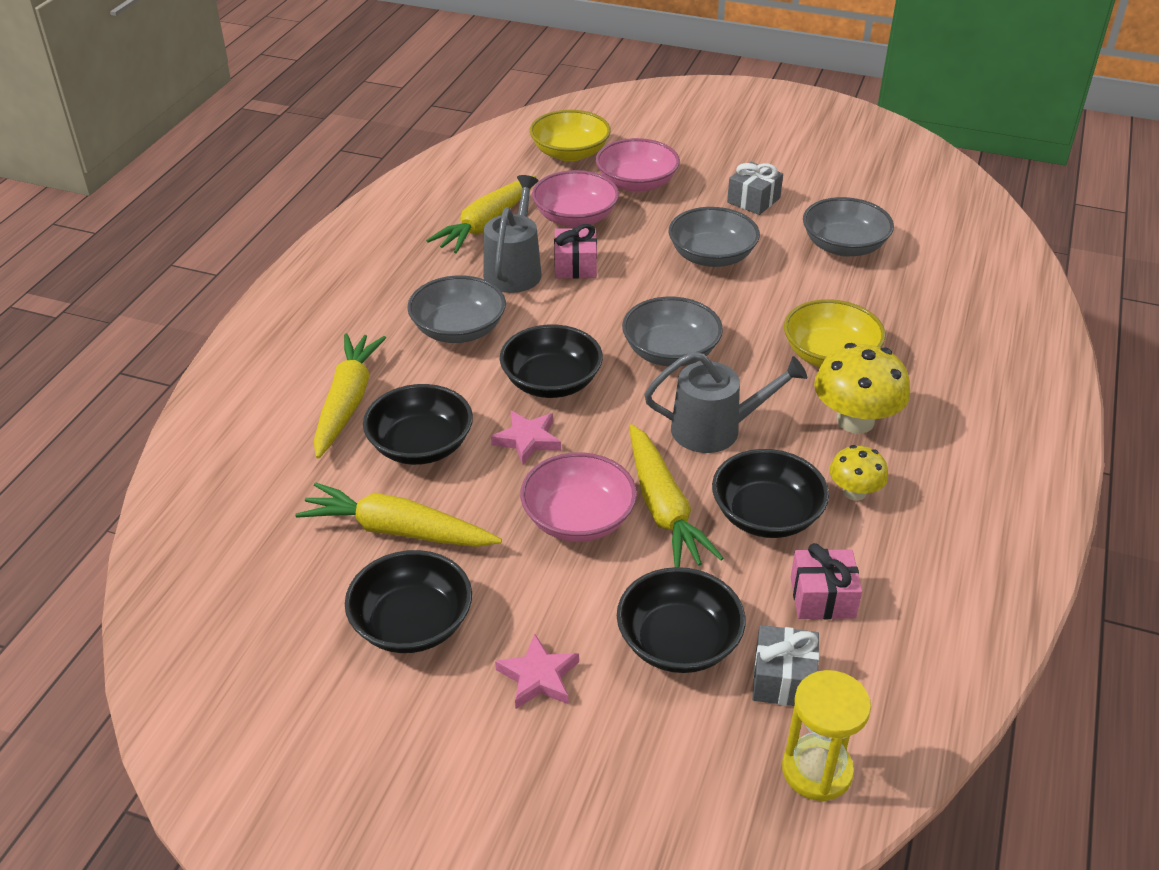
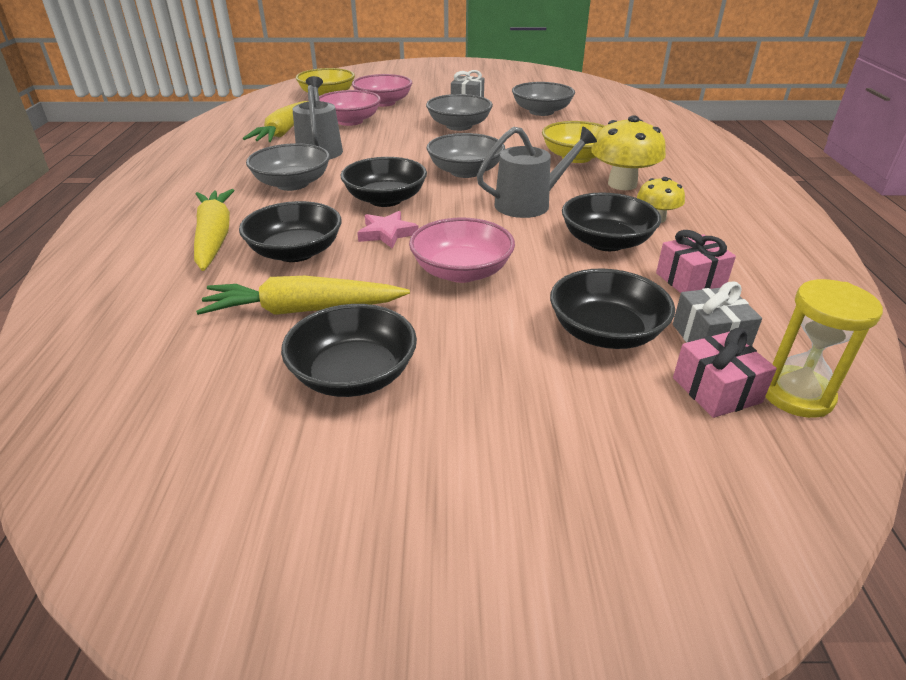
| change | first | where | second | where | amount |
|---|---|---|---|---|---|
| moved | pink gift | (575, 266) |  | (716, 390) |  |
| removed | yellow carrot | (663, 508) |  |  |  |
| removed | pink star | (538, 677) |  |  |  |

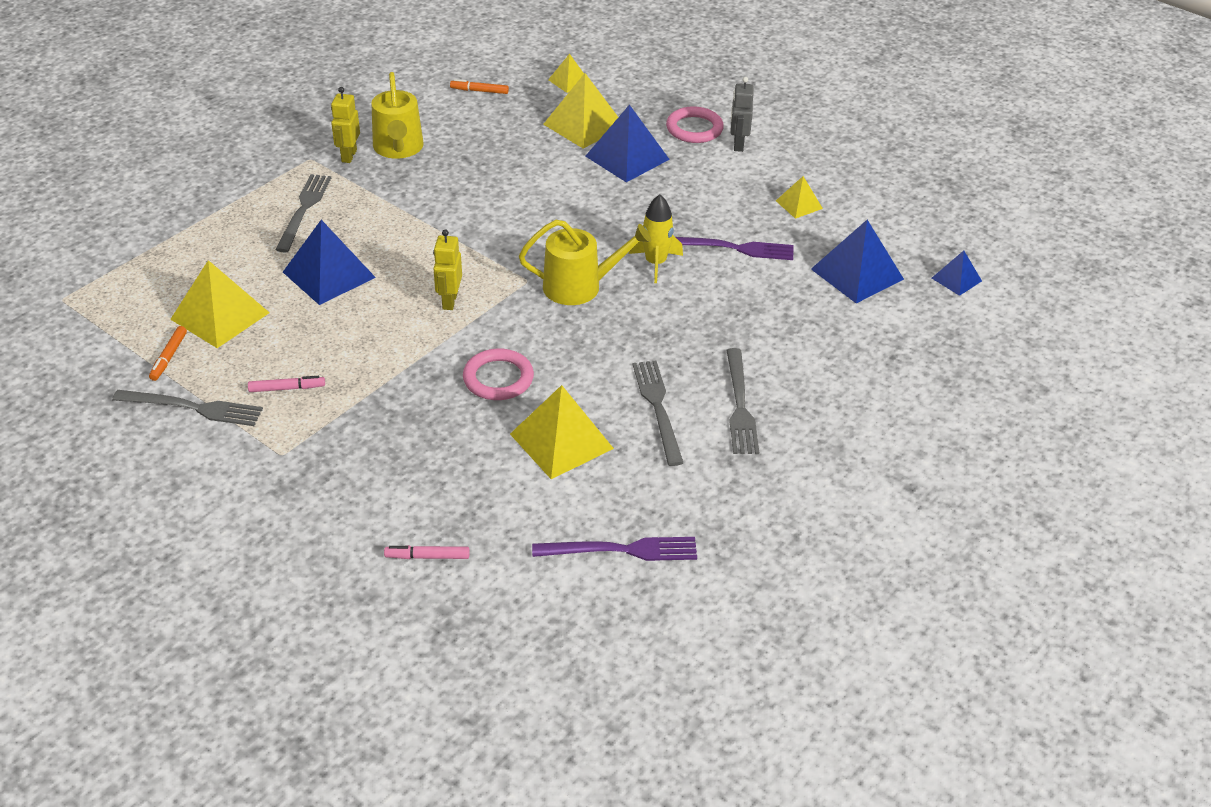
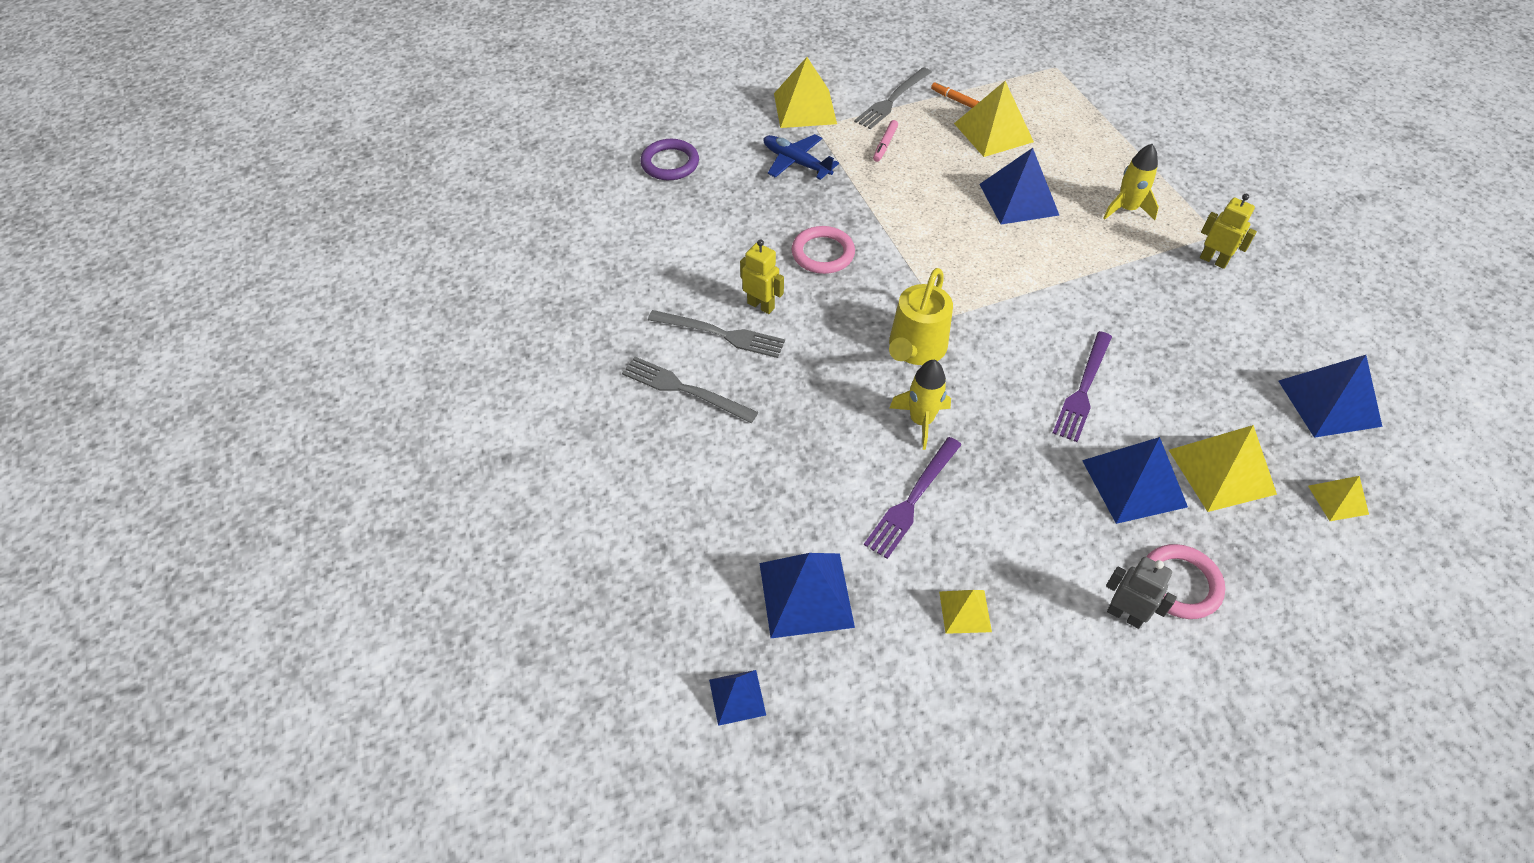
| change | first | where | second | where | amount |
|---|---|---|---|---|---|
| removed | yellow watering can | (398, 148) |  |  |  |
| replaced | orange marker | (479, 91) | blue pyramid | (1329, 403) |  |
| replaced | grey fork | (304, 210) | yellow rocket | (1126, 209) |  |
| moved | yellow robot | (449, 301) |  | (761, 305) |  |
| moved | yellow pyramid | (561, 441) |  | (805, 108) |  |
| moved | purple fork | (621, 550) |  | (1083, 389) |  |
| replaced | pink marker | (427, 557) | purple ring | (670, 163) |  |
| added |  |  | blue plane | (796, 163) |  |

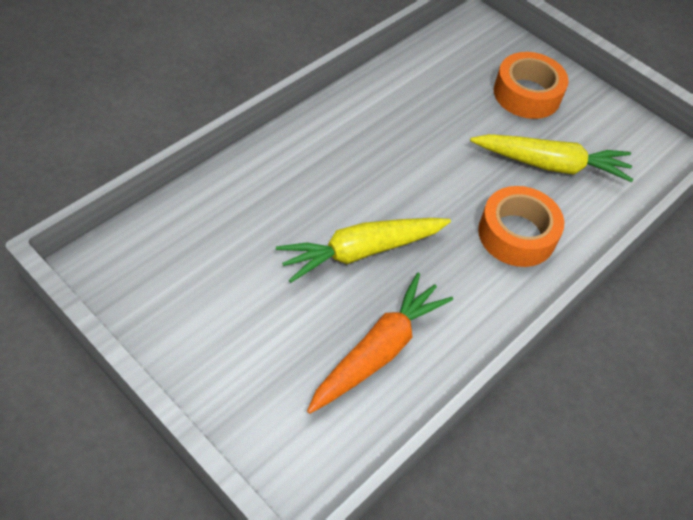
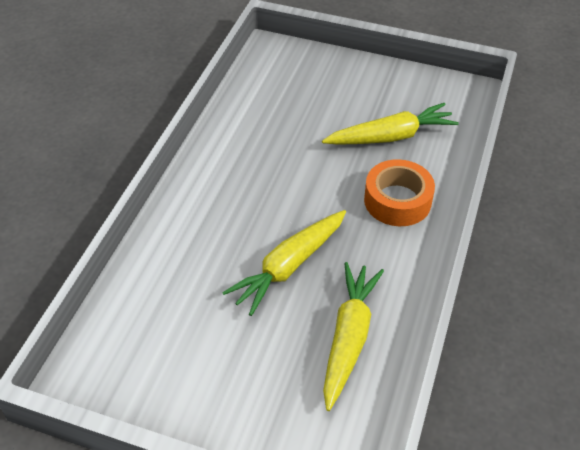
| change | first | where | second | where | amount |
|---|---|---|---|---|---|
| removed | orange tape | (527, 94) |  |  |  |
| recoloured | orange carrot | (378, 351) | yellow carrot | (348, 338) |  |

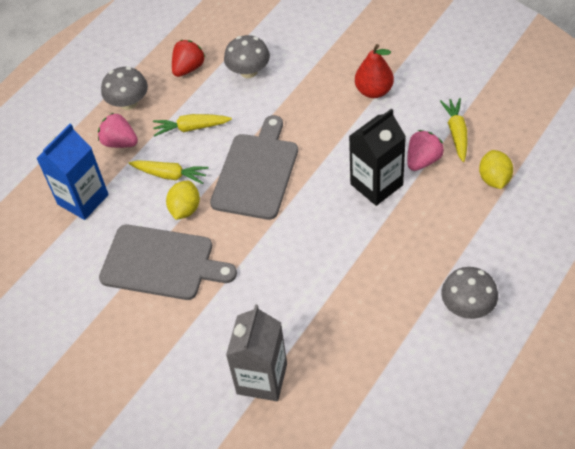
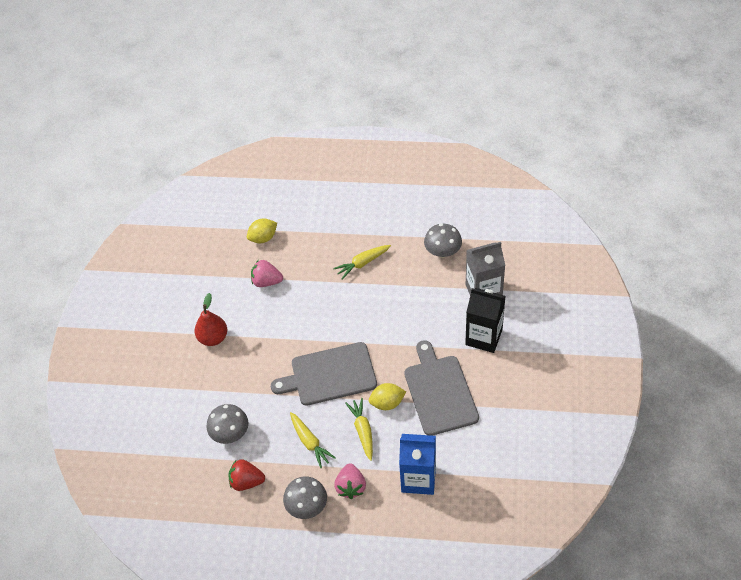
| change | first | where | second | where | amount |
|---|---|---|---|---|---|
| moved | yellow carrot | (456, 132) |  | (362, 263) |  |
| moved | black carton | (376, 184) |  | (484, 337) |  |
| moved | grey mushroom | (467, 306) |  | (443, 251) |  |

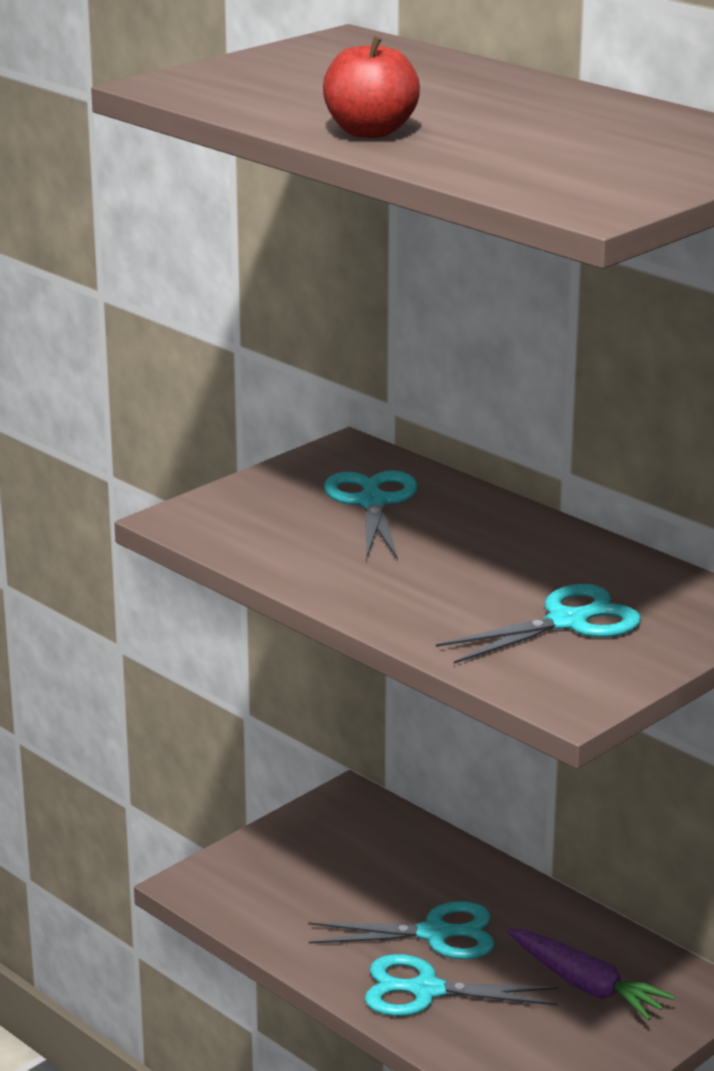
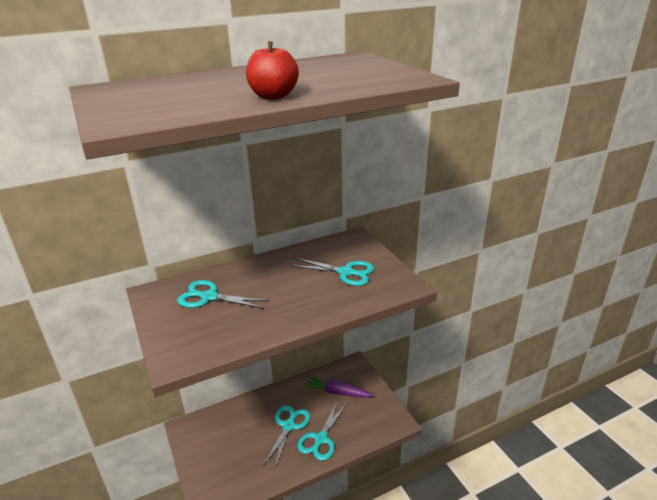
| change | first | where | second | where | amount |
|---|---|---|---|---|---|
| turned | turquoise scissors | (567, 622) |  | (346, 272) | 120 degrees clockwise |
| turned | purple carrot | (585, 985) |  | (338, 392) | 135 degrees counterclockwise |

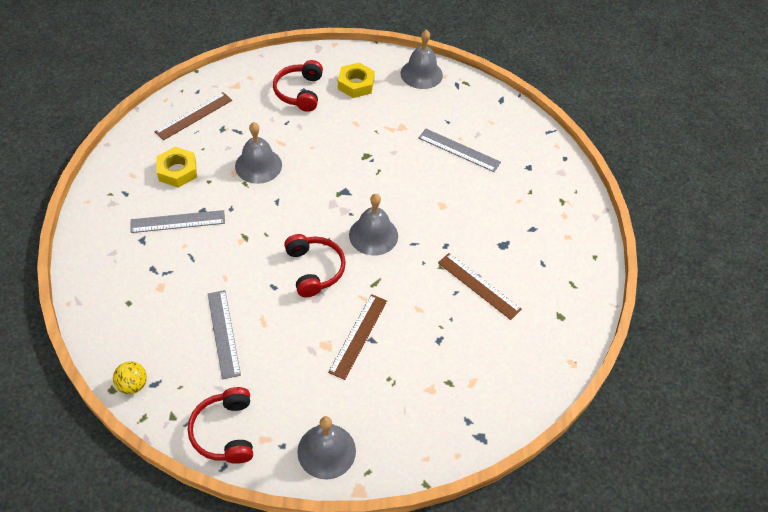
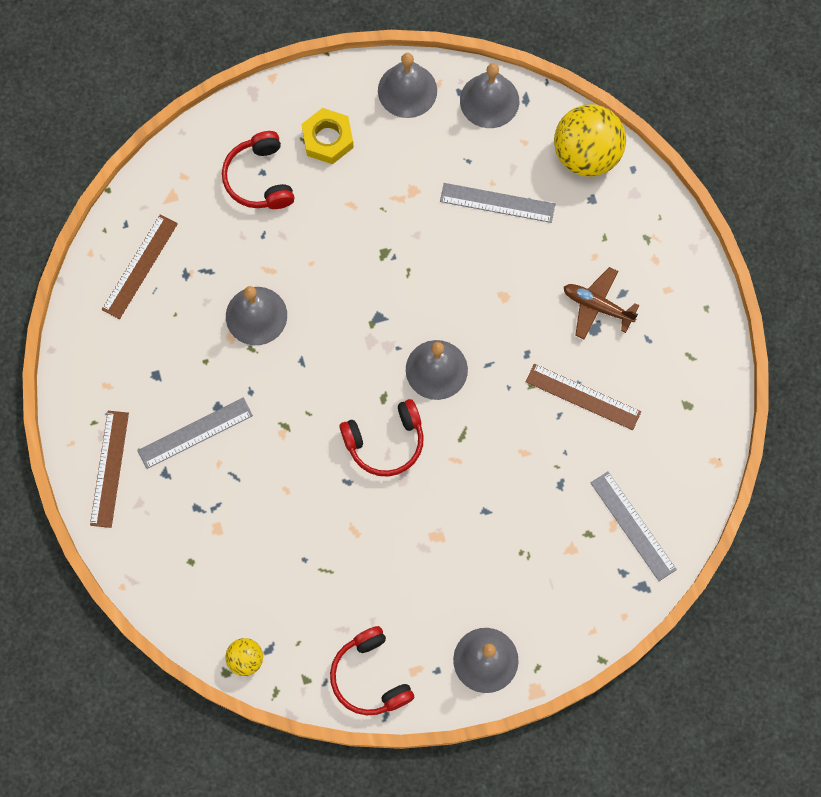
| change | first | where | second | where | amount |
|---|---|---|---|---|---|
| removed | yellow nut | (177, 171) |  |  |  |
| turned | red headphones | (314, 269) |  | (385, 442) | 105 degrees clockwise |
| moved | grey ruler | (223, 333) |  | (633, 526) |  |
| moved | brown ruler | (358, 336) |  | (109, 468) |  |
| added |  |  | grey bell | (489, 100) |  |
| added |  |  | yellow ball | (586, 154) |  |
| added |  |  | brown plane | (597, 306) |  |

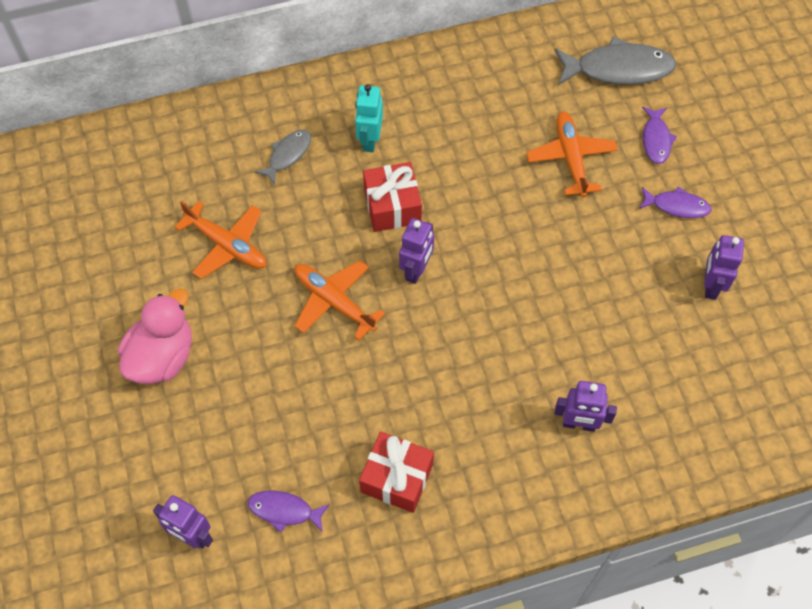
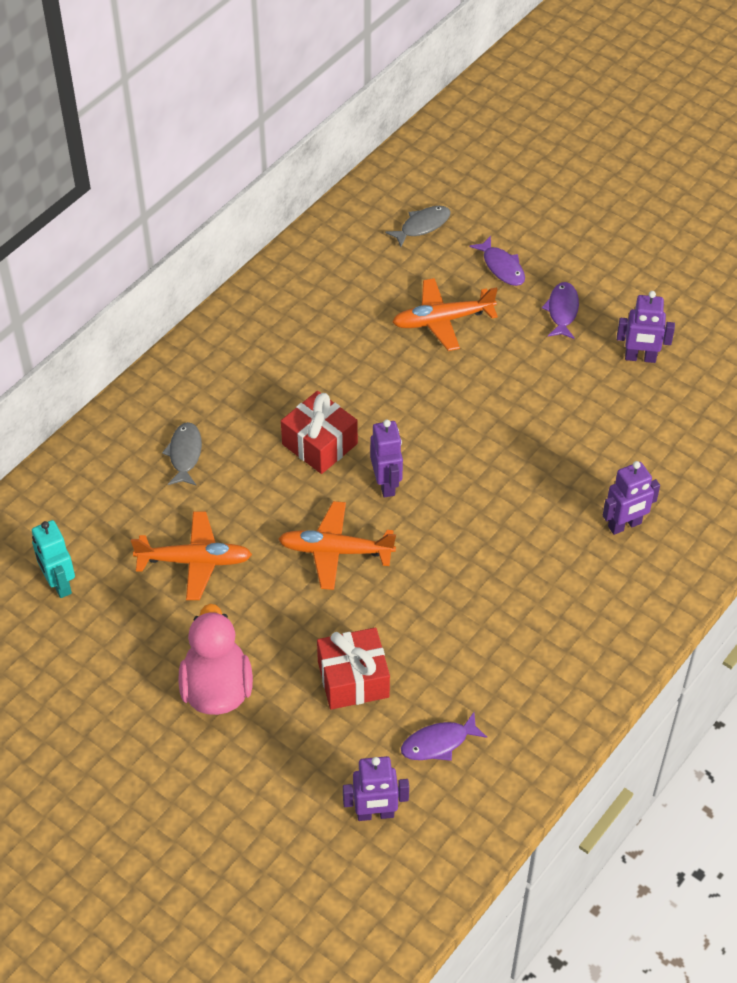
| change | first | where | second | where | amount |
|---|---|---|---|---|---|
| resized | grey fish | (618, 69) |  | (422, 226) | x0.56 |
| moved | turquoise robot | (369, 140) |  | (59, 584) |  |
| turned | orange plane | (571, 158) |  | (443, 320) | 60 degrees counterclockwise |
| turned | purple fish | (677, 206) |  | (562, 311) | 60 degrees counterclockwise |
| turned | purple robot | (711, 285) |  | (640, 358) | 60 degrees counterclockwise |
| moved | red gift | (397, 478) |  | (353, 679) |  |

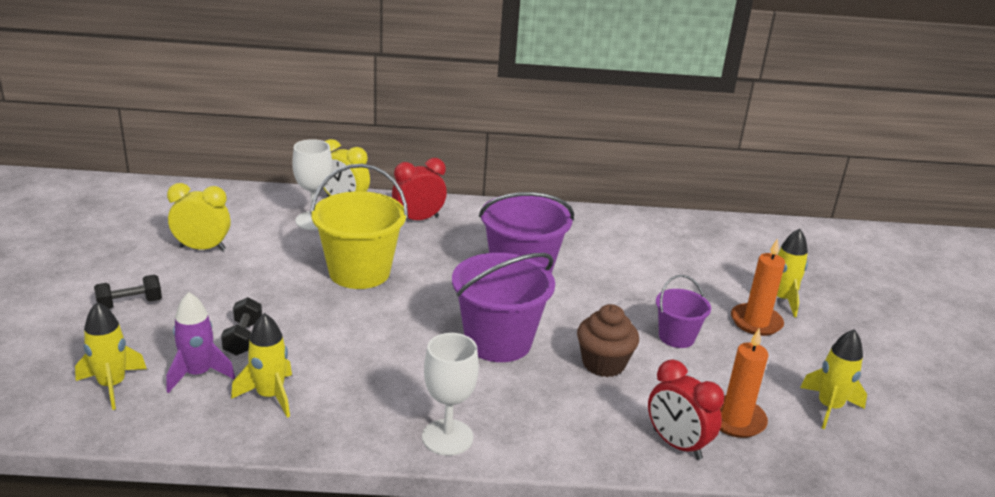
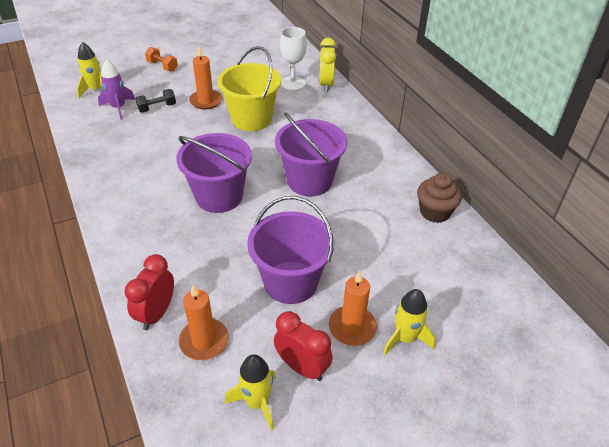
| change | first | where | second | where | amount |
|---|---|---|---|---|---|
| moved | red clock | (418, 219) |  | (302, 367) |  |
| removed | yellow clock | (202, 248) |  |  |  |
| recoloured | black dumbbell | (130, 304) | orange dumbbell | (162, 66) |  |
| resized | purple bucket | (676, 337) |  | (291, 282) | x1.79 |
| moved | brown cupcake | (603, 363) |  | (435, 212) |  |
| removed | yellow rocket | (270, 396) |  |  |  |
| removed | white goblet | (447, 437) |  |  |  |
| added |  |  | orange candle | (206, 101) |  |

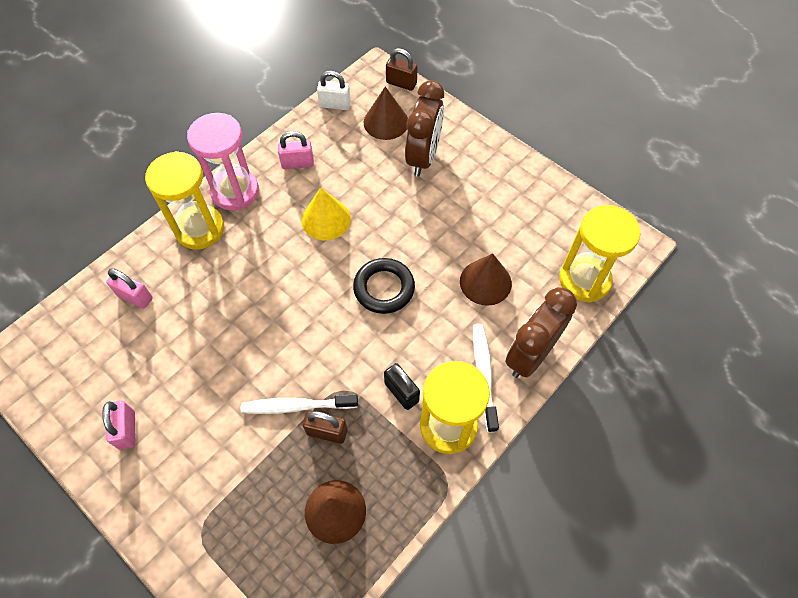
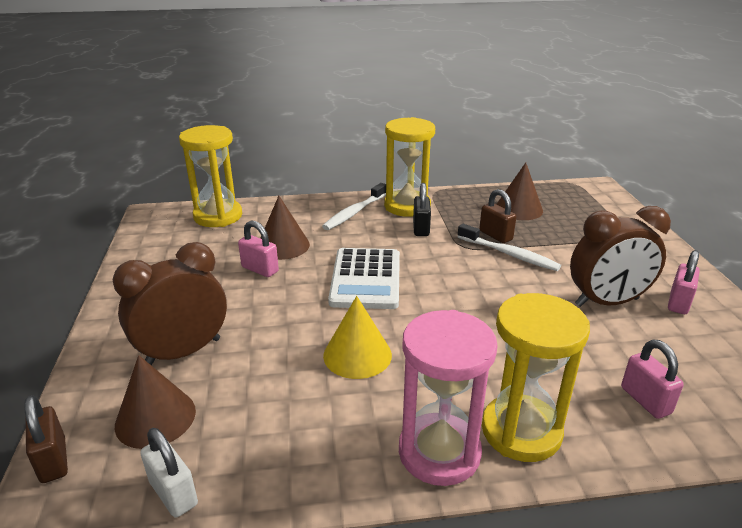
| change | first | where | second | where | amount |
|---|---|---|---|---|---|
| moved | pink padlock | (297, 163) |  | (260, 269) |  |
| replaced | black ring | (384, 288) | white calculator | (366, 279) |  |
| moved | brown clock | (530, 355) |  | (607, 302) |  |

